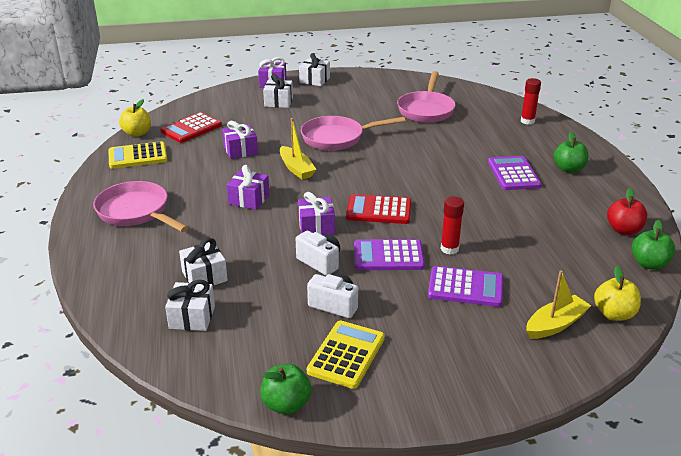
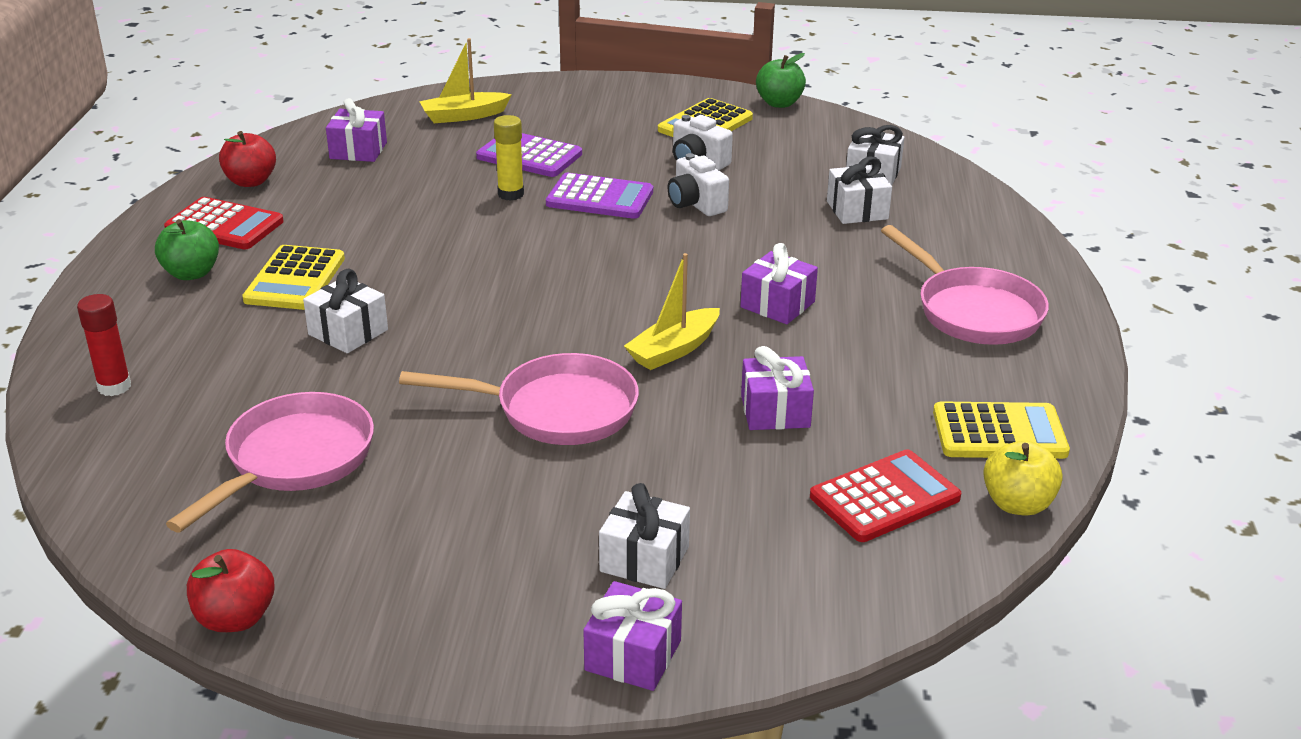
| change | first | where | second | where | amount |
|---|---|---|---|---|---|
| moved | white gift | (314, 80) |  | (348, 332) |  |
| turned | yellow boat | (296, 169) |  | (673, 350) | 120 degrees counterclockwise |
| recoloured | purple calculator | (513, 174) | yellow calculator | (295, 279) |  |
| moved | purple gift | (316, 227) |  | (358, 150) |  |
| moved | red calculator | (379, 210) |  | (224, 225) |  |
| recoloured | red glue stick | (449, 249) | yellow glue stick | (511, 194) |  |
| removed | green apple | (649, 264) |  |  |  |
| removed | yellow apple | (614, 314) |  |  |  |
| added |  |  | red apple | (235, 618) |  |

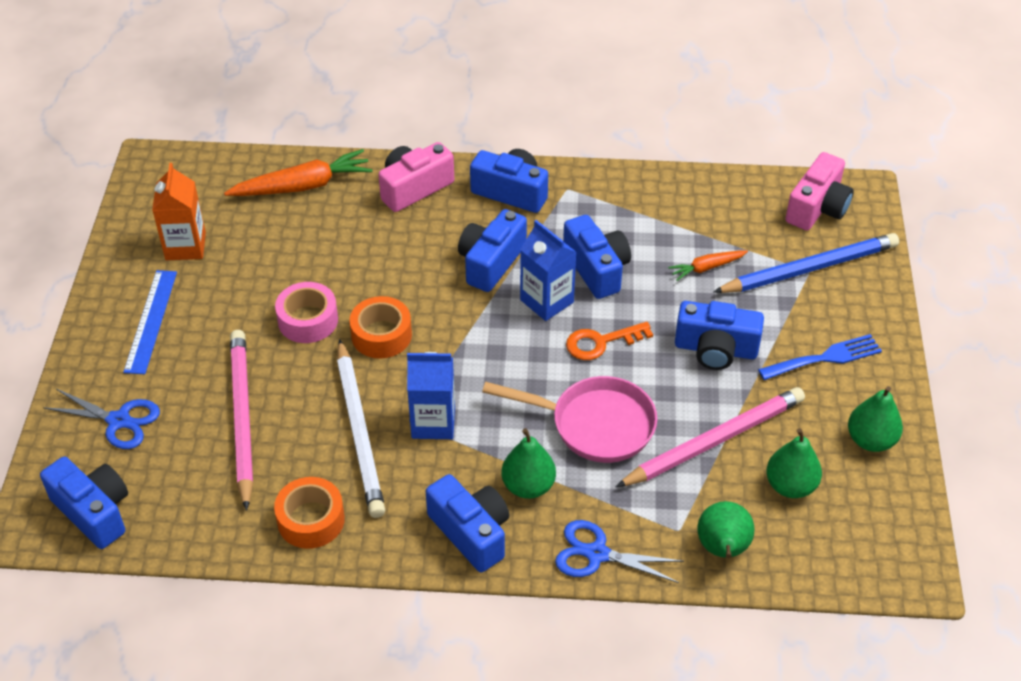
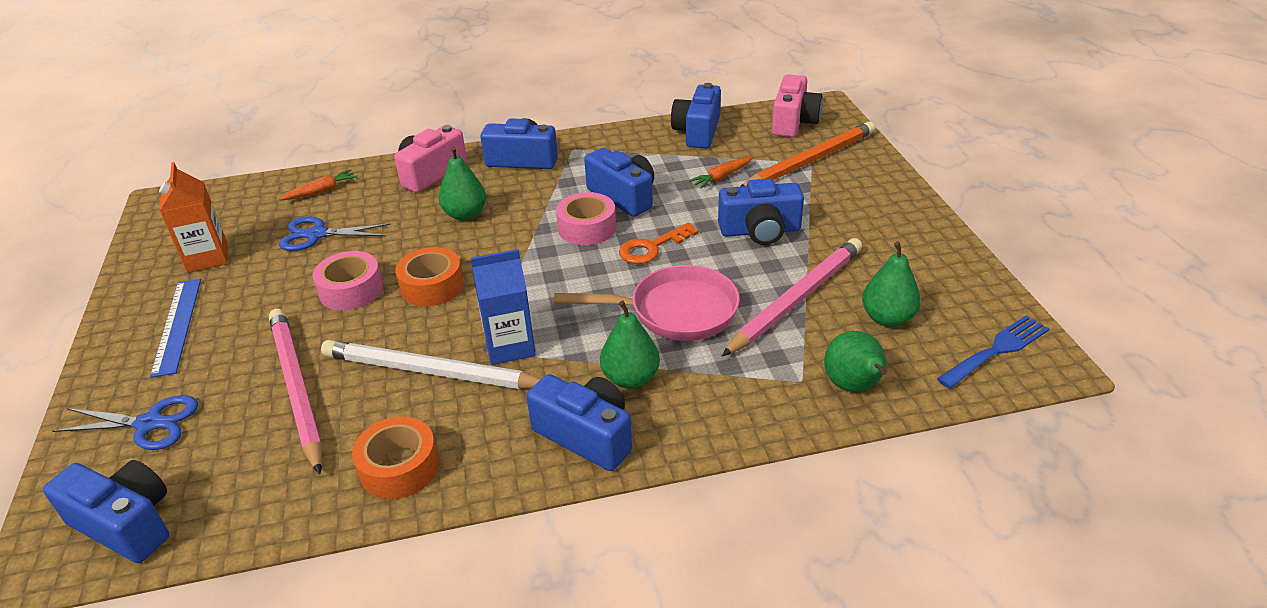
| change | first | where | second | where | amount |
|---|---|---|---|---|---|
| resized | orange carrot | (303, 186) |  | (321, 191) | x0.54 |
| moved | blue camera | (491, 262) |  | (697, 132) |  |
| replaced | blue carton | (546, 301) | pink tape | (587, 228) |  |
| recoloured | blue pencil | (809, 269) | orange pencil | (810, 161) |  |
| moved | blue fork | (825, 358) |  | (997, 350) |  |
| turned | white pencil | (359, 431) |  | (432, 371) | 135 degrees clockwise |
| moved | green pear | (870, 440) |  | (465, 214) |  |
| moved | blue scissors | (597, 554) |  | (317, 235) |  |

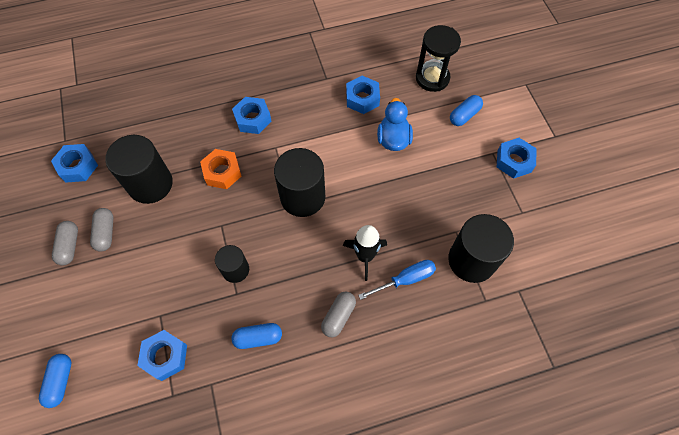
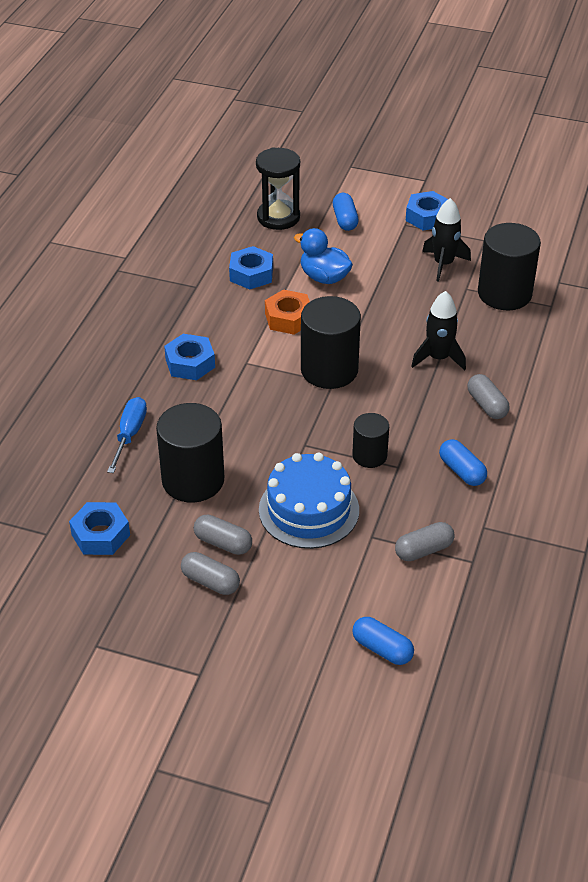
| change | first | where | second | where | amount |
|---|---|---|---|---|---|
| moved | orange nut | (222, 172) |  | (288, 318) |  |
| moved | blue screwdriver | (405, 279) |  | (129, 435) |  |
| turned | blue capsule | (258, 338) |  | (462, 471) | 60 degrees counterclockwise |
| replaced | blue nut | (165, 356) | grey capsule | (424, 550) |  |
| added |  |  | black rocket | (443, 264) |  |
| added |  |  | blue cake | (309, 510) |  |

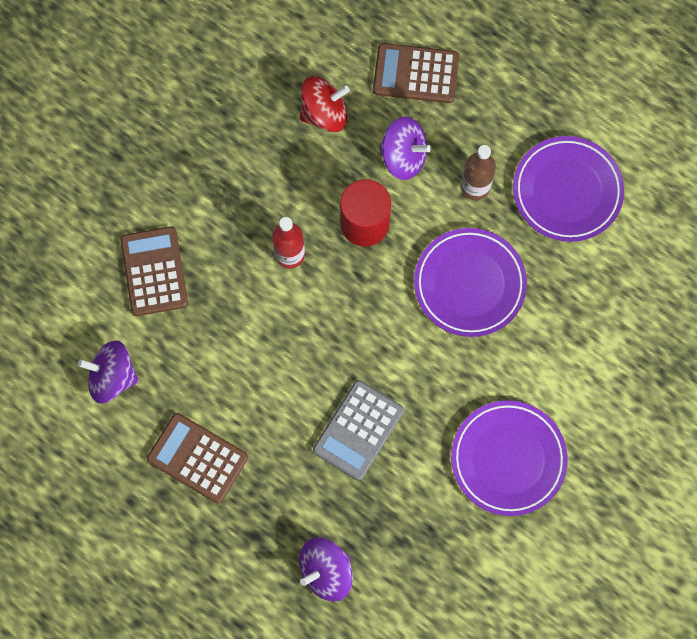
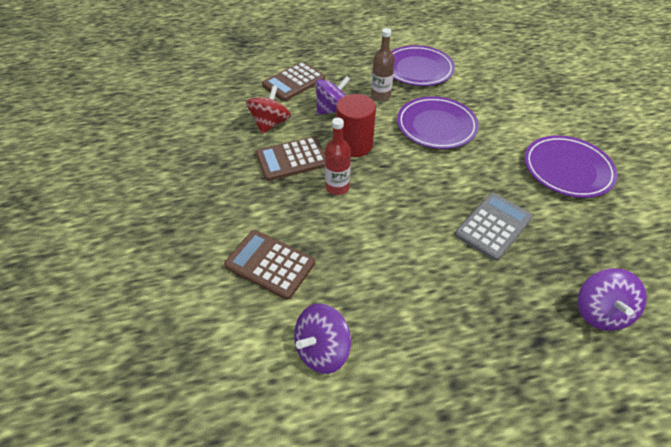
| change | first | where | second | where | amount |
|---|---|---|---|---|---|
| turned | grey calculator | (358, 430) |  | (493, 226) | 120 degrees counterclockwise |
| moved | brown calculator | (197, 458) |  | (292, 159) |  |

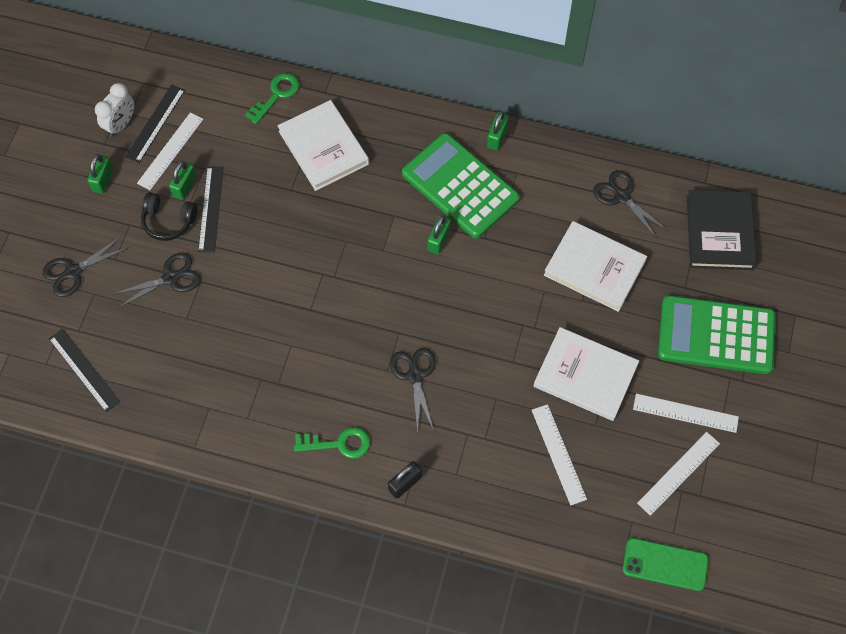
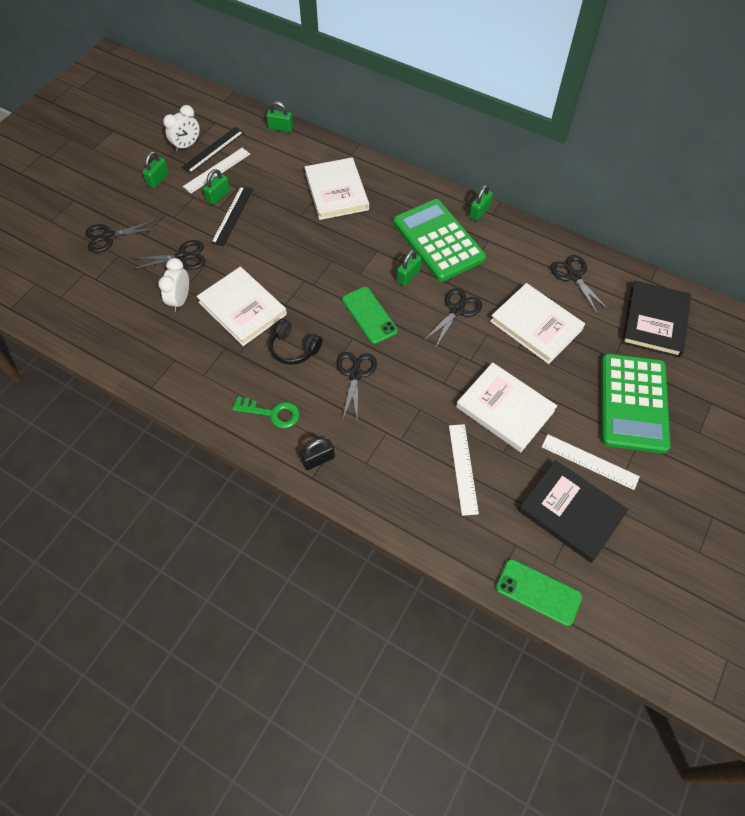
| change | first | where | second | where | amount |
|---|---|---|---|---|---|
| removed | green key | (276, 95) |  |  |  |
| moved | black headphones | (168, 221) |  | (294, 348) |  |
| turned | green calculator | (716, 335) |  | (633, 403) | 105 degrees counterclockwise |
| removed | black ruler | (84, 370) |  |  |  |
| replaced | white ruler | (678, 473) | black book | (571, 512) |  |
| added |  |  | green padlock | (280, 128) |  |
| added |  |  | white clock | (180, 300) |  |
| added |  |  | white book | (242, 308) |  |
| added |  |  | green phone | (369, 315) |  |
| added |  |  | black scissors | (457, 310) |  |

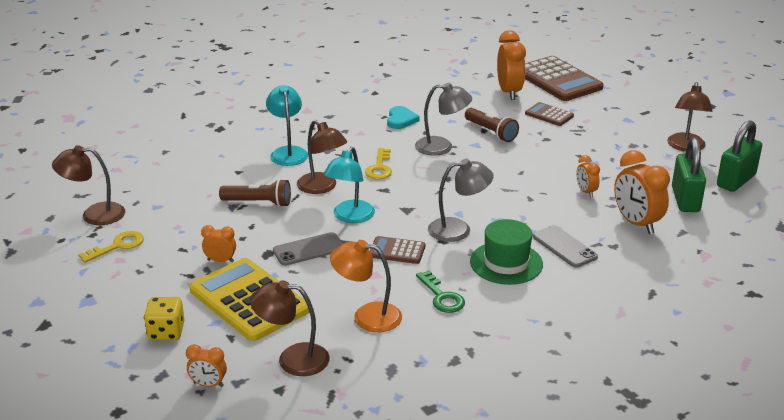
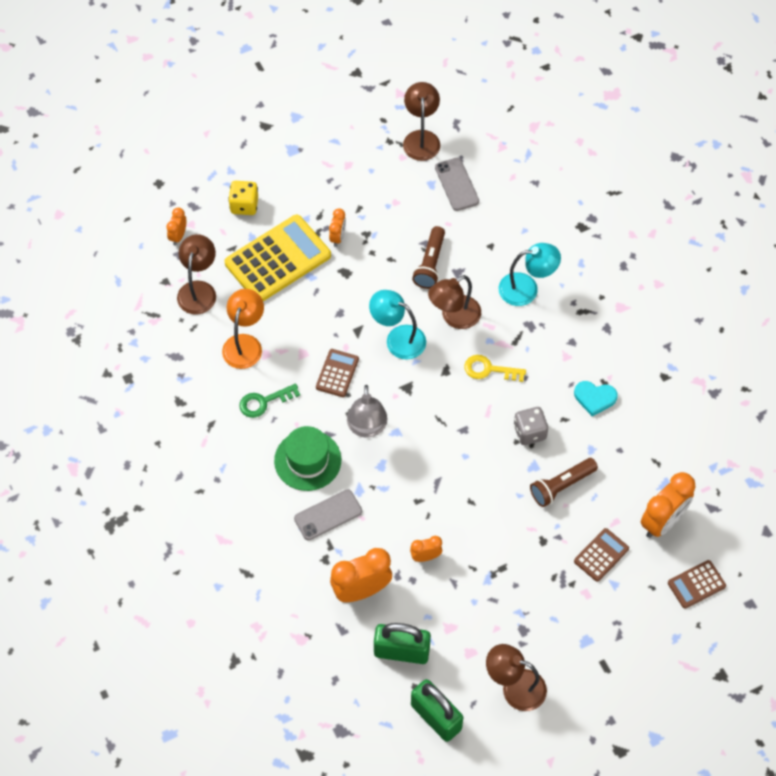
| change | first | where | second | where | amount |
|---|---|---|---|---|---|
| turned | orange clock | (509, 92) |  | (662, 521) | 45 degrees counterclockwise |
| resized | brown calculator | (558, 80) |  | (696, 584) | x0.50 |
| replaced | grey lamp | (442, 147) | grey dice | (529, 432) |  |
| removed | yellow key | (118, 246) |  |  |  |
| moved | grey phone | (308, 249) |  | (456, 184) |  |

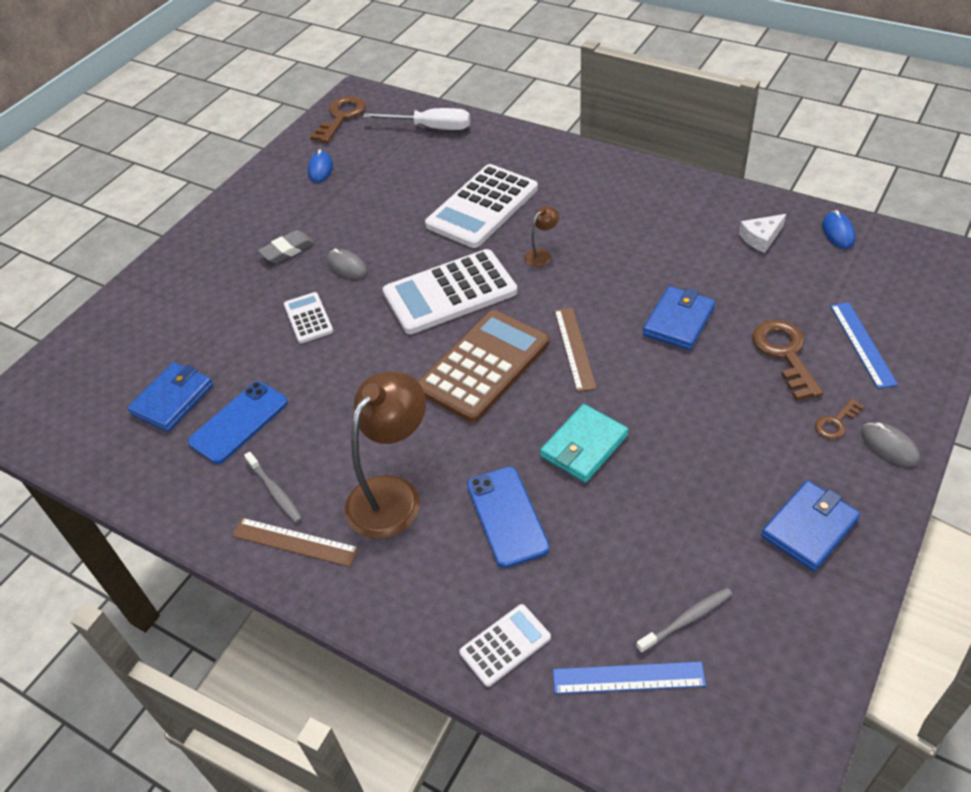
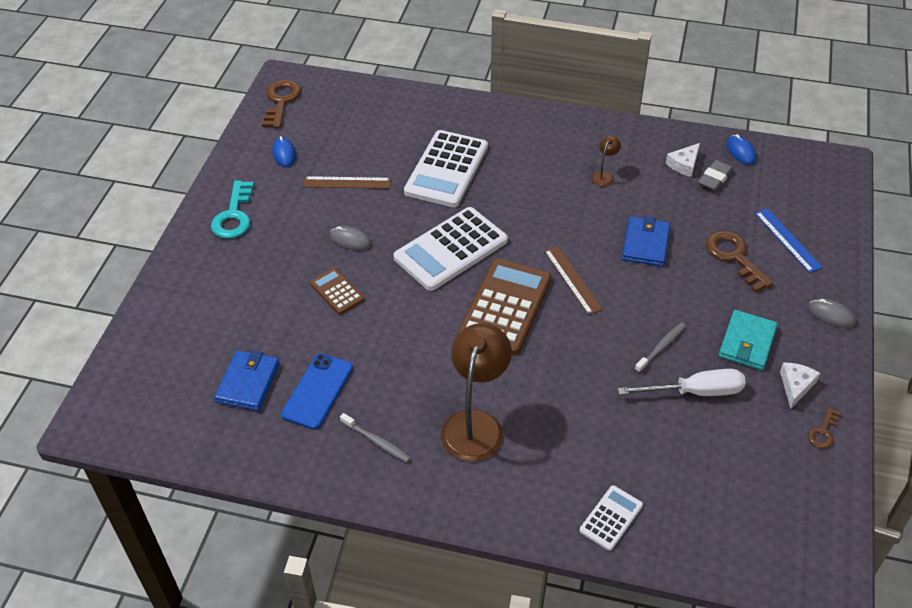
| change | first | where | second | where | amount |
|---|---|---|---|---|---|
| moved | white screwdriver | (431, 128) |  | (695, 392) |  |
| moved | brown lamp | (541, 254) |  | (604, 175) |  |
| moved | grey eraser | (287, 250) |  | (714, 178) |  |
| recoloured | white calculator | (308, 318) | brown calculator | (337, 291) |  |
| moved | brown key | (836, 423) |  | (823, 432) |  |
| moved | turquoise wallet | (584, 446) |  | (747, 342) |  |
| removed | blue phone | (507, 516) |  |  |  |
| replaced | blue wallet | (809, 528) | white cheese | (796, 386) |  |
| moved | brown ruler | (294, 542) |  | (347, 183) |  |
| moved | grey toothbrush | (686, 620) |  | (661, 347) |  |
| removed | blue ruler | (628, 677) |  |  |  |
| added |  |  | turquoise key | (234, 216) |  |

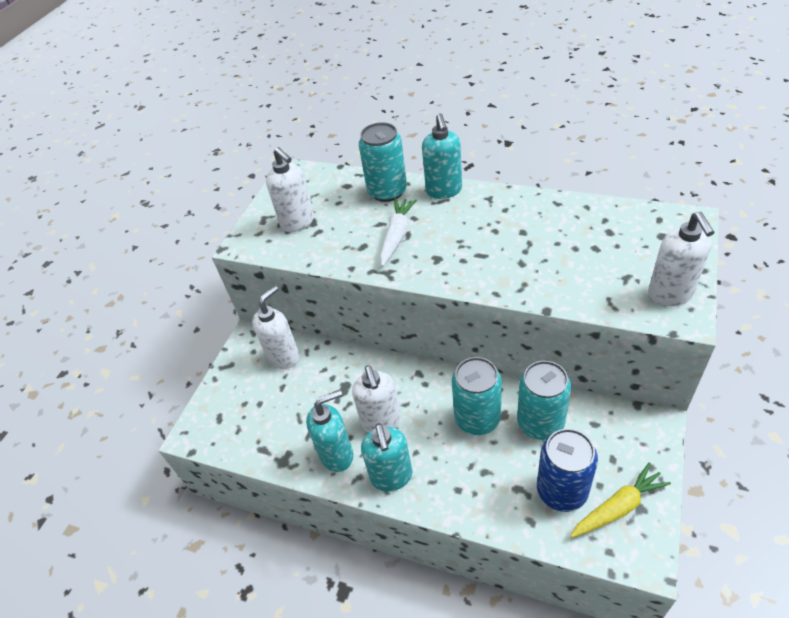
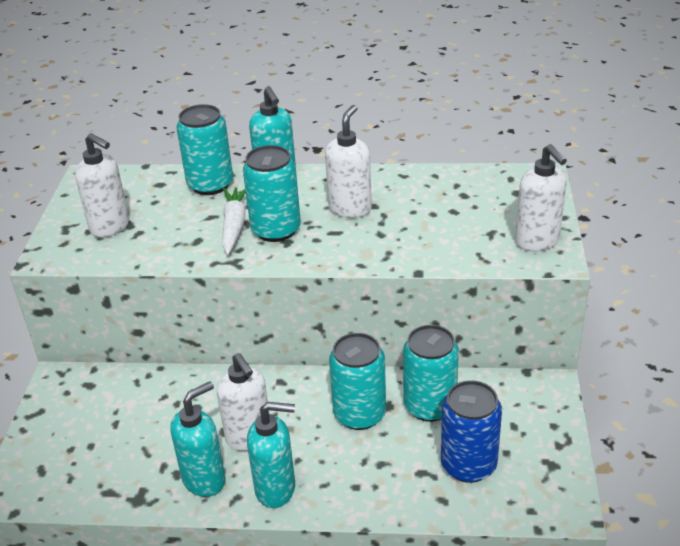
| change | first | where | second | where | amount |
|---|---|---|---|---|---|
| moved | white soap dispenser | (284, 357) |  | (350, 208) |  |
| turned | turquoise soap dispenser | (391, 477) |  | (276, 489) | 60 degrees counterclockwise |
| removed | yellow carrot | (618, 507) |  |  |  |
| added |  |  | turquoise can | (276, 230) |  |

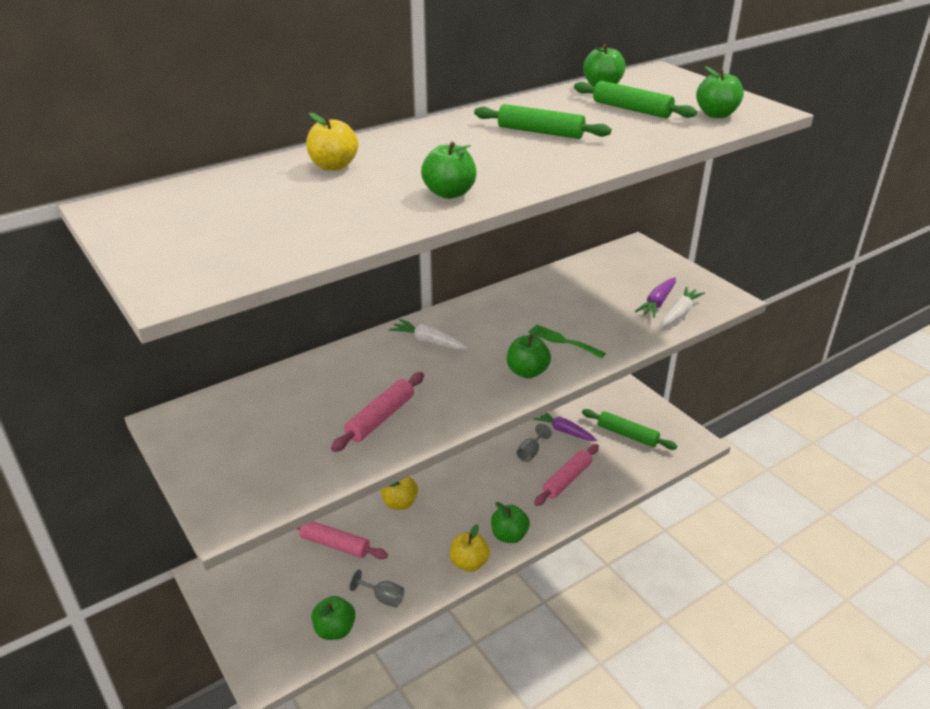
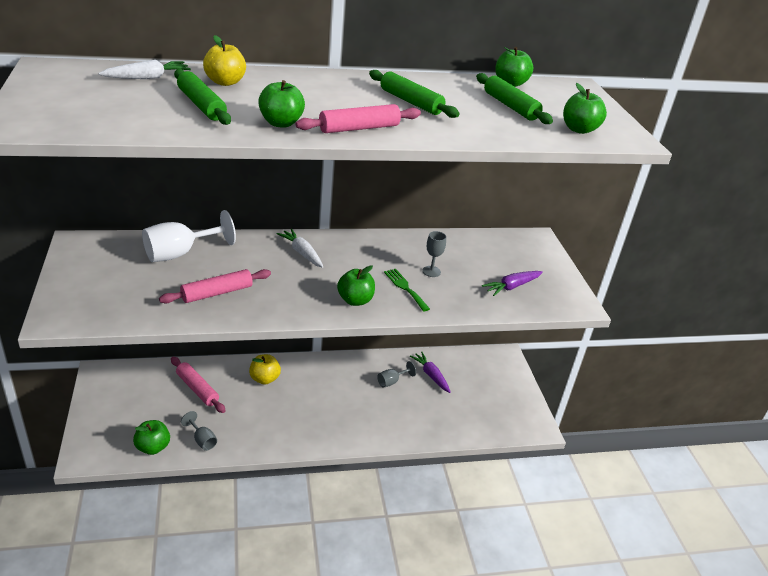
| change | first | where | second | where | amount |
|---|---|---|---|---|---|
| moved | white carrot | (679, 313) |  | (148, 78) |  |
| moved | green rolling pin | (627, 435) |  | (201, 105) |  |
| moved | pink rolling pin | (567, 479) |  | (359, 128) |  |
| removed | green apple | (509, 535) |  |  |  |
| removed | yellow apple | (469, 563) |  |  |  |
| added |  |  | white goblet | (180, 253) |  |
| added |  |  | grey goblet | (431, 271) |  |

